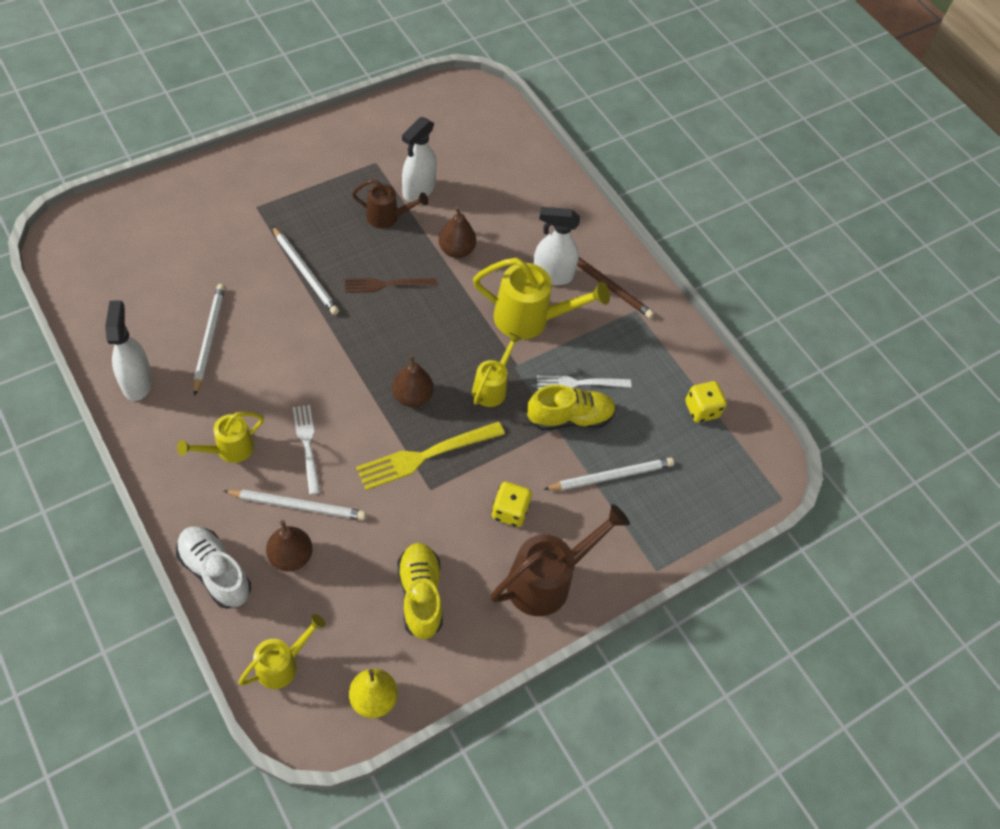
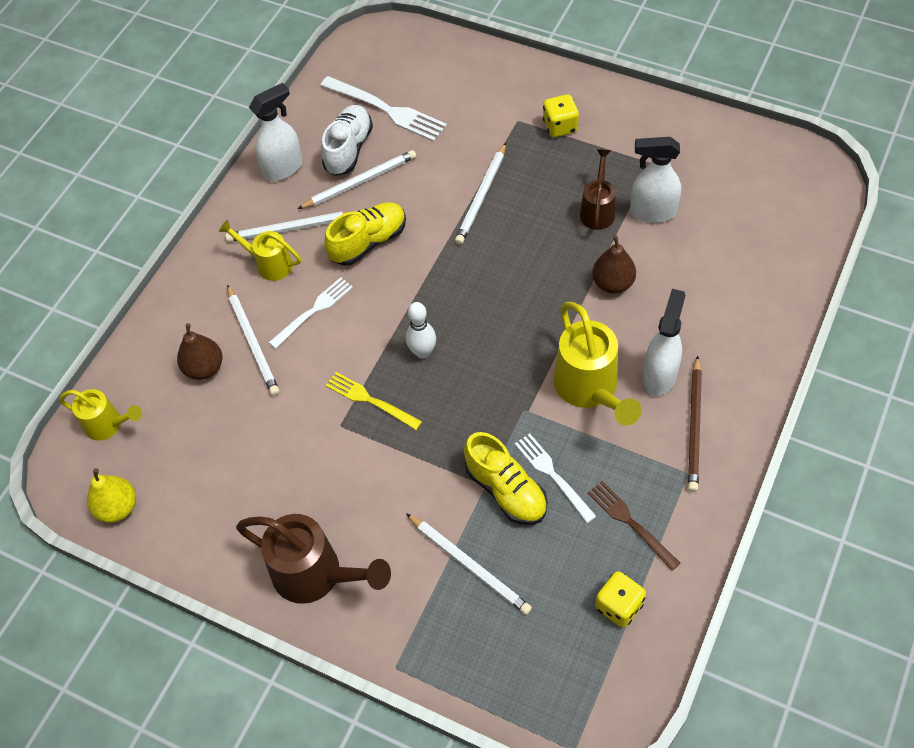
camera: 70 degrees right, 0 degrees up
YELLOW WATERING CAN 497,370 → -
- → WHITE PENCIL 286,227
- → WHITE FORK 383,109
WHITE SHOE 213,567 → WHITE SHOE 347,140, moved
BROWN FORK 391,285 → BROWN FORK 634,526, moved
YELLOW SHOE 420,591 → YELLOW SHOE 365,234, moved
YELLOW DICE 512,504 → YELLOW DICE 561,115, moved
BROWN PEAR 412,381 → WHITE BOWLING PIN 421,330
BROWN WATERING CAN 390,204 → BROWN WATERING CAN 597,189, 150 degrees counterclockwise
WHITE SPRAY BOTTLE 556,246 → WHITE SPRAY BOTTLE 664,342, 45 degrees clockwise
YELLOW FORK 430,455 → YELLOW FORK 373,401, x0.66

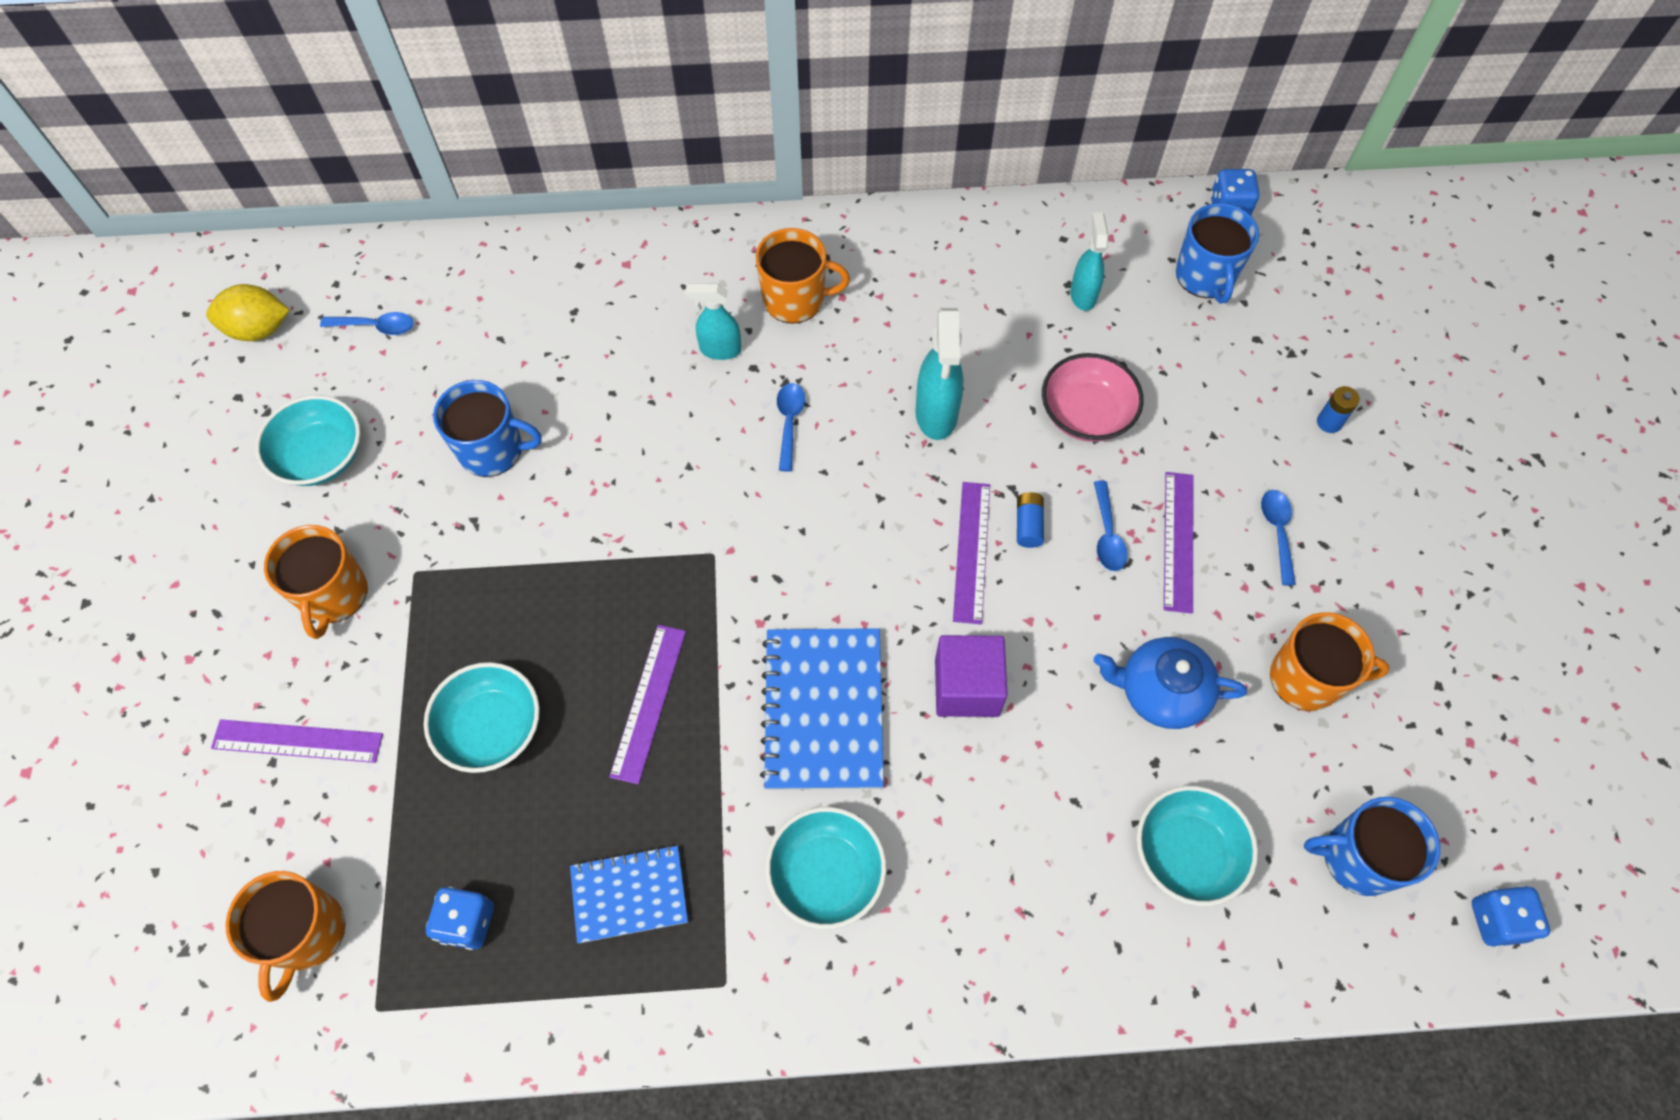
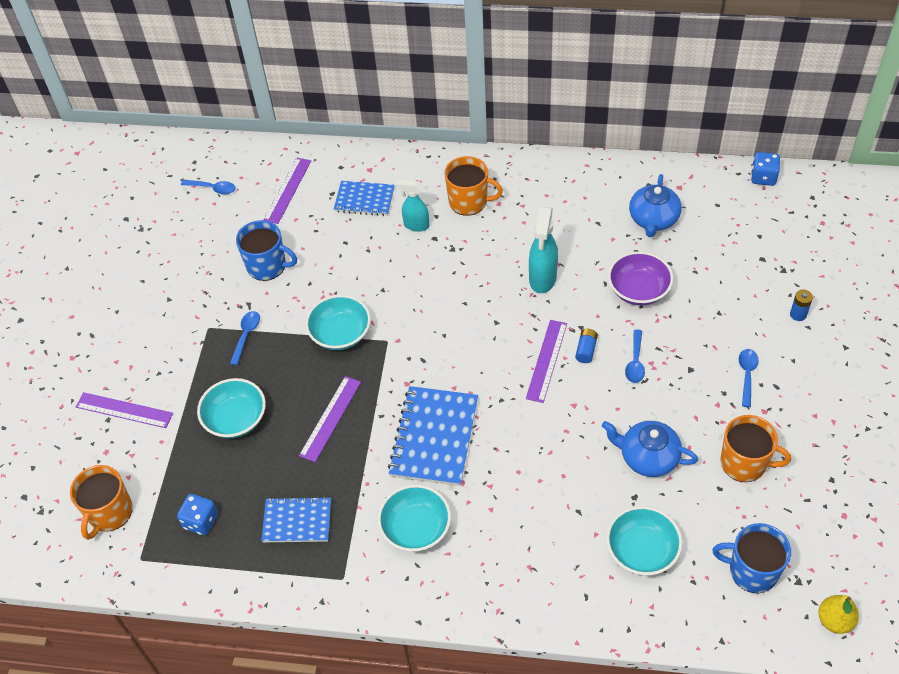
camera: 15 degrees right, 10 degrees down
YELLOW LEMON 247,312 → -
ORANGE MUG 316,582 → -
PURPLE CUBE 971,676 → -
BLUE MUG 1217,253 → -
- → BLUE NOTEBOOK 364,198
TURQUOISE BOWL 308,440 → TURQUOISE BOWL 338,322, moved
BLUE SPOON 791,427 → BLUE SPOON 245,338, moved
PURPLE RULER 1178,543 → PURPLE RULER 287,191, moved
TURQUOISE SPRAY BOTTLE 1089,262 → BLUE TEAPOT 655,205
BLUE DICE 1511,916 → YELLOW PEAR 838,614
PINK BOWL 1093,397 → PURPLE BOWL 640,278

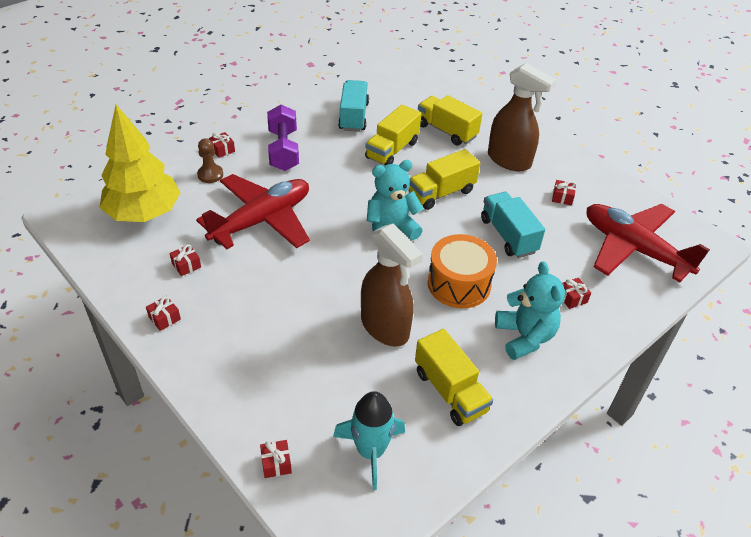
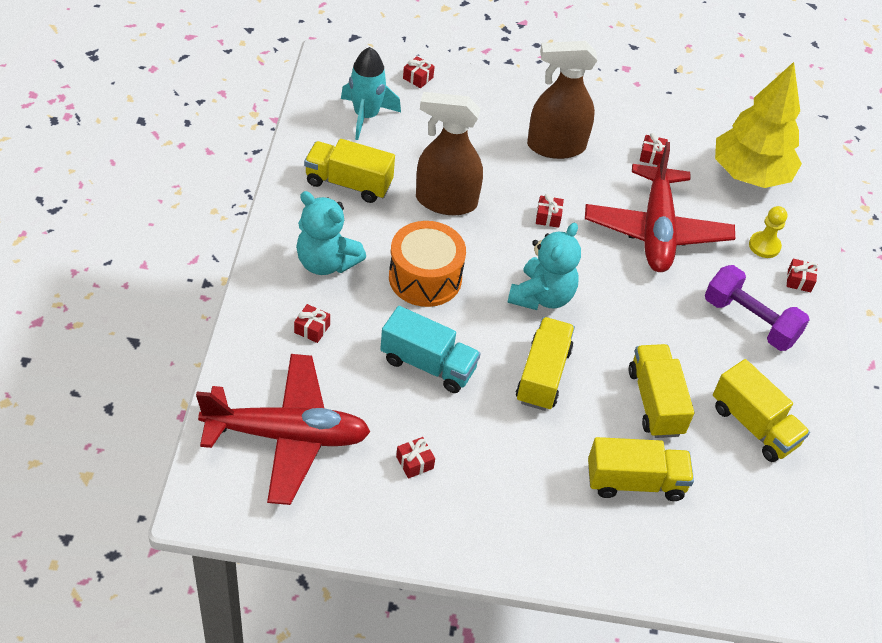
camera: 135 degrees right, 5 degrees up
RED GIFT 163,313 → RED GIFT 550,211, moved
BROWN SPRAY BOTTLE 522,117 → BROWN SPRAY BOTTLE 562,100, moved
BROWN PAWN 210,160 → YELLOW PAWN 768,232
TURQUOISE TRUCK 353,106 → YELLOW TRUCK 761,410

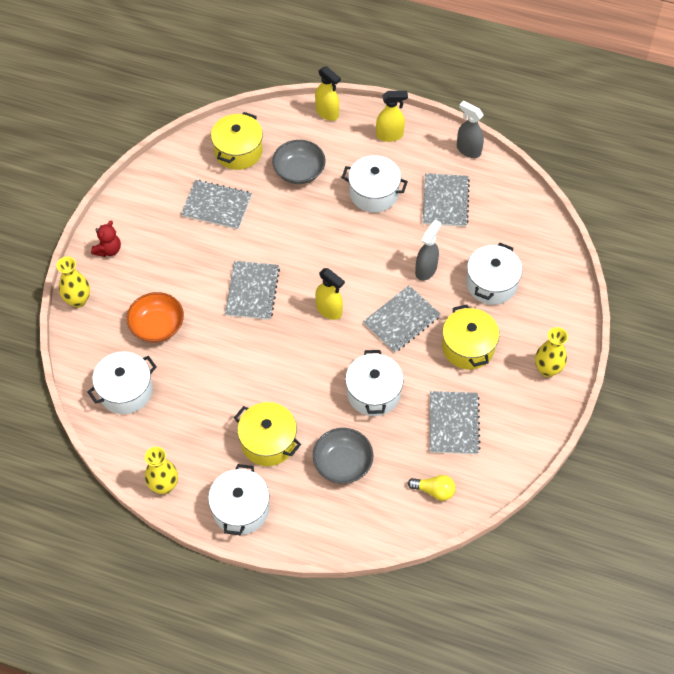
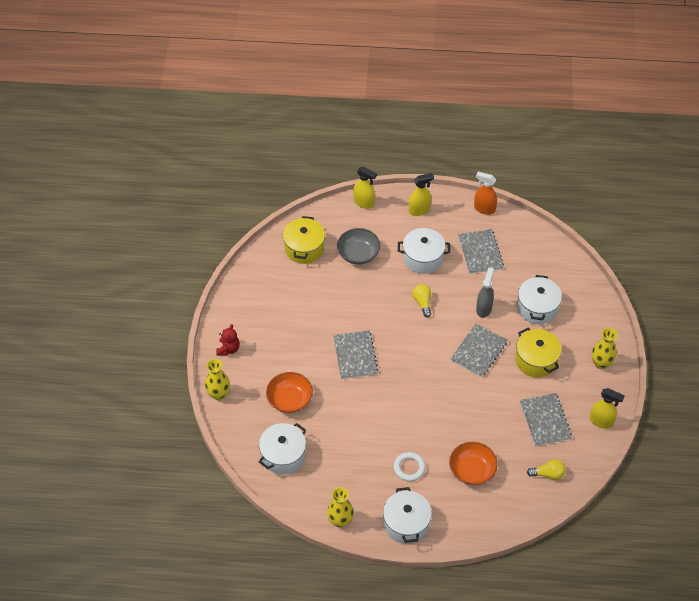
camera: 15 degrees left, 5 degrees down
GREY NOTEBOOK 216,204 → -
WHITE POT 374,383 → -
- → YELLOW LIGHT BULB 422,301
YELLOW SPRAY BOTTLE 330,294 → YELLOW SPRAY BOTTLE 607,408, moved
YELLOW POT 267,434 → WHITE RING 409,466
GREY BOWL 343,456 → ORANGE BOWL 473,463
GREY SPRAY BOTTLE 470,129 → ORANGE SPRAY BOTTLE 485,193

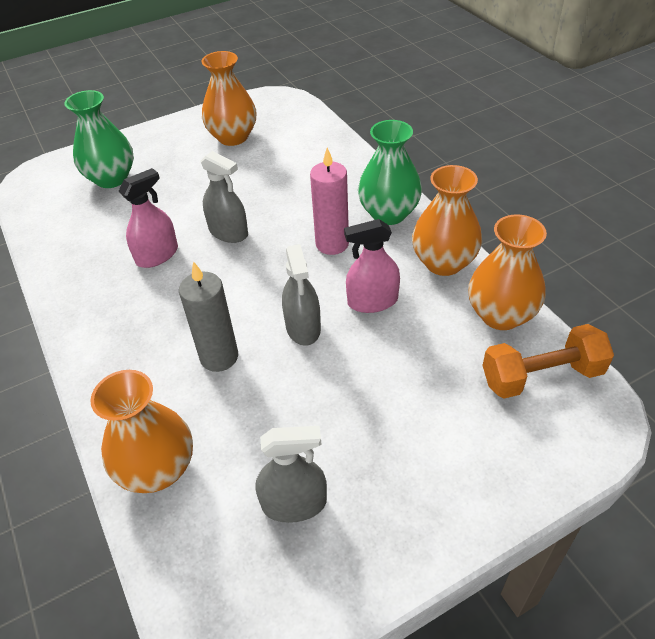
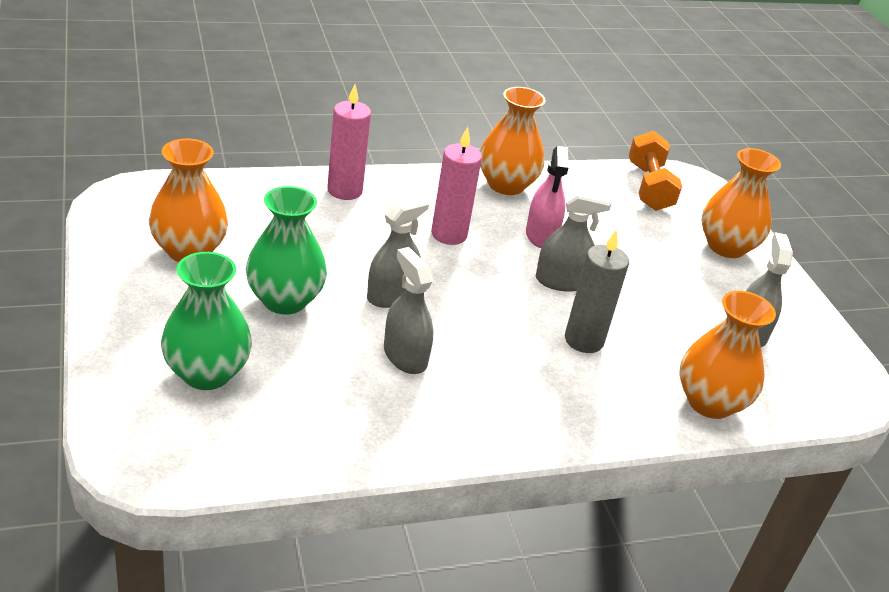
camera: 85 degrees left, 10 degrees down
- → PINK CANDLE 349,142
GREEN VASE 390,172 → GREEN VASE 286,250, moved
ORANGE VASE 507,272 → ORANGE VASE 741,203, moved
PINK SPRAY BOTTLE 148,218 → GREY SPRAY BOTTLE 409,310

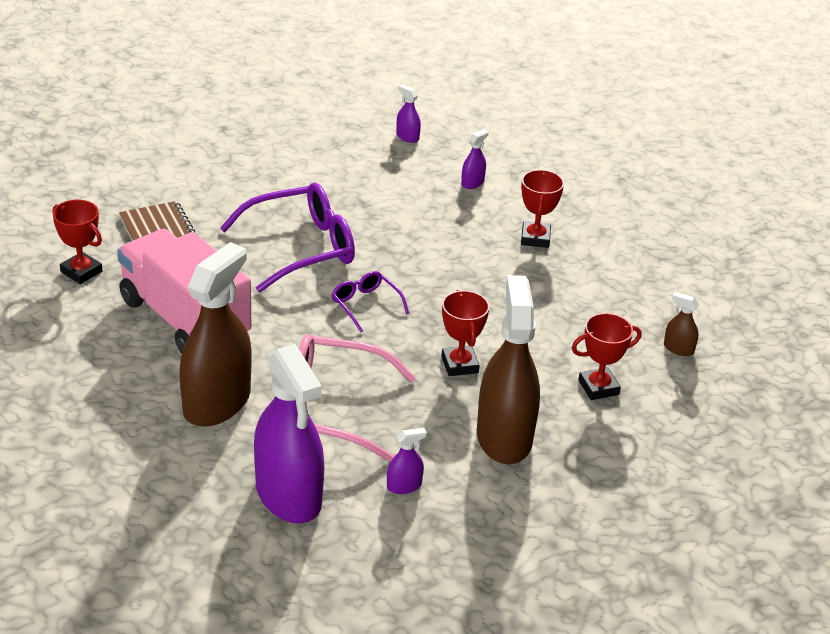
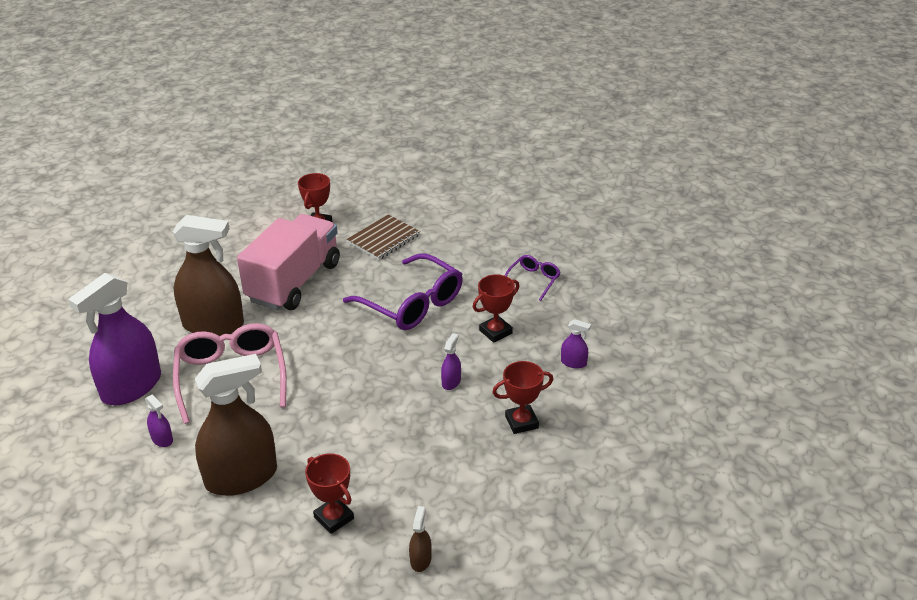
camera: 70 degrees right, 0 degrees up
PURPLE GLASSES 370,301 → PURPLE GLASSES 533,278, moved
PURPLE SPRAY BOTTLE 408,113 → PURPLE SPRAY BOTTLE 451,361, moved
RED TROPHY 465,333 → RED TROPHY 496,308, moved

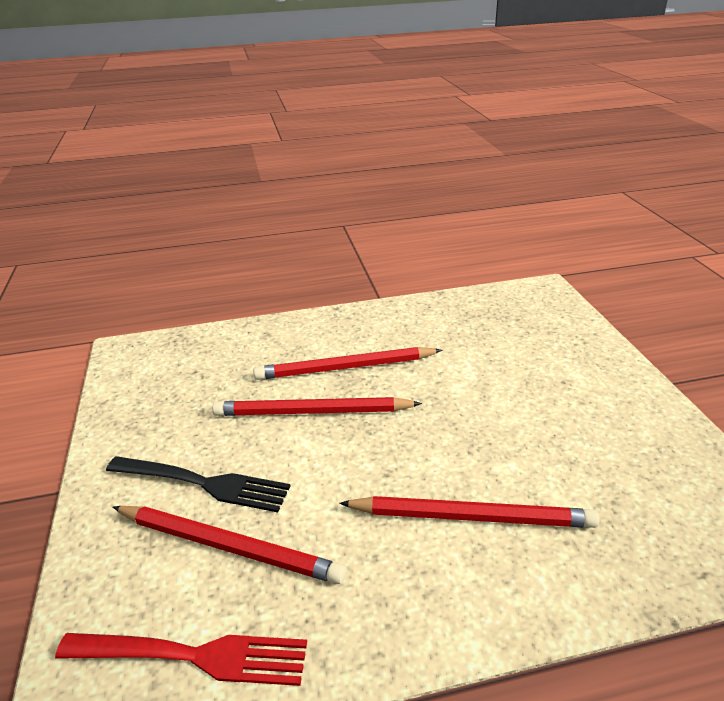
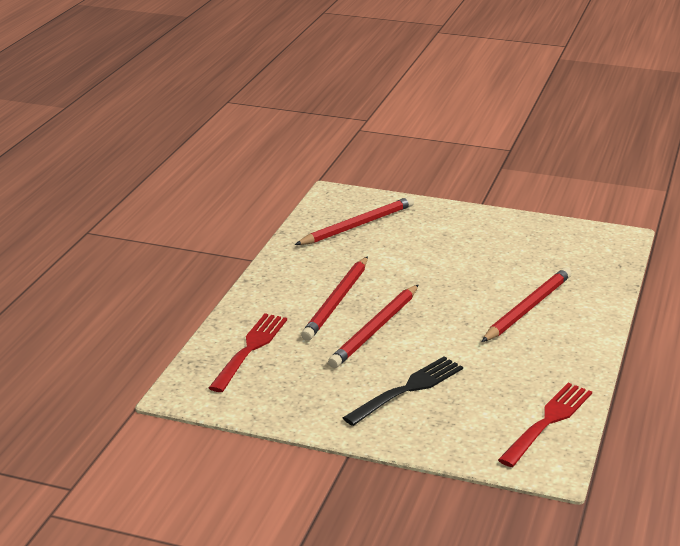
camera: 60 degrees left, 5 degrees down
- → RED FORK 248,352
RED PENCIL 229,545 → RED PENCIL 354,221, moved

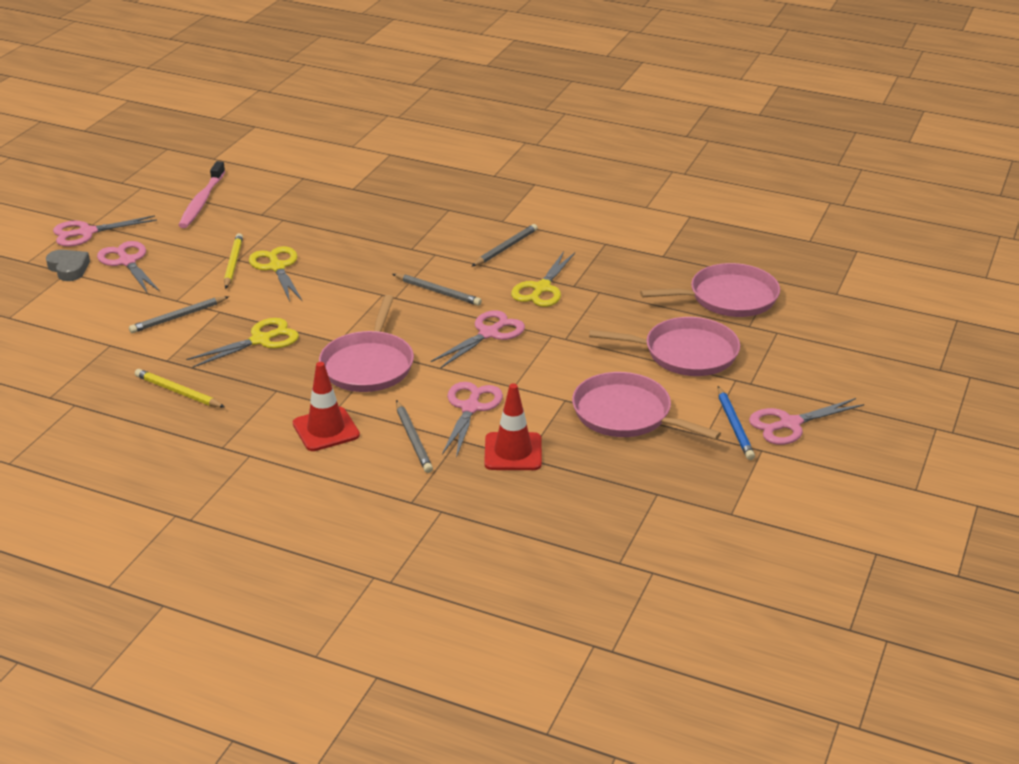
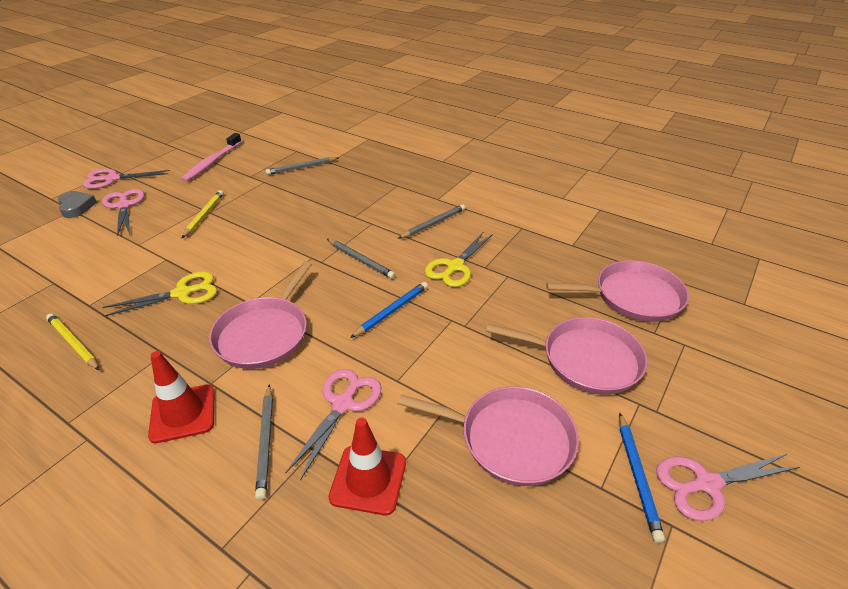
camera: 10 degrees right, 5 degrees up
YELLOW SCISSORS 275,274 → -
GREY PENCIL 179,314 → GREY PENCIL 302,166, moved
PINK SCISSORS 478,339 → BLUE PENCIL 389,310
PINK PAN 646,406 → PINK PAN 488,436, 150 degrees clockwise

